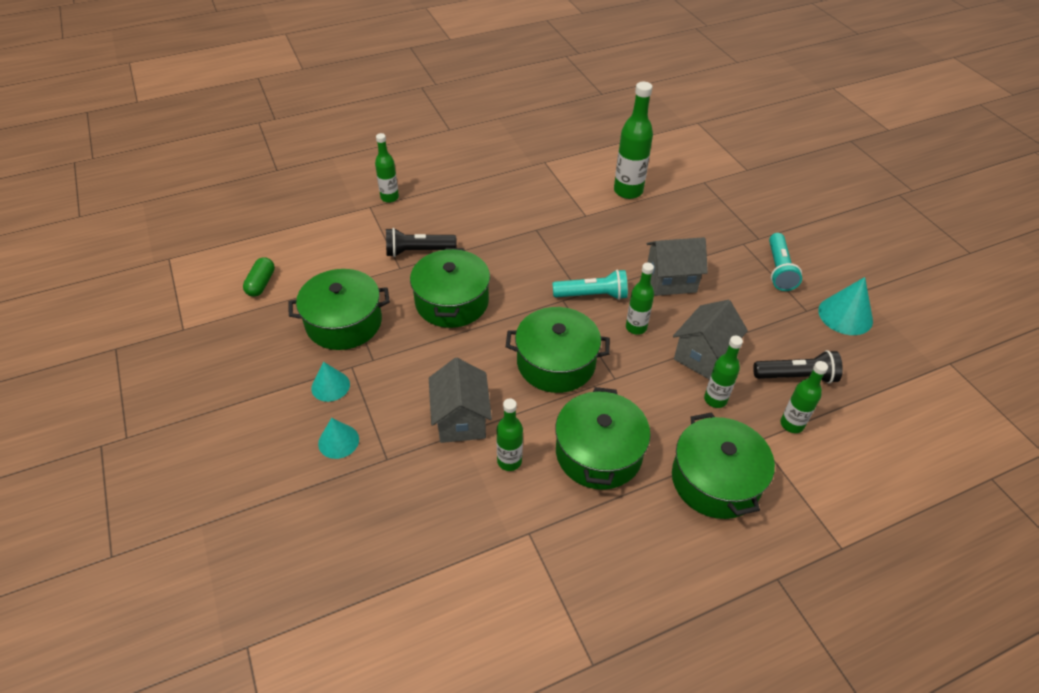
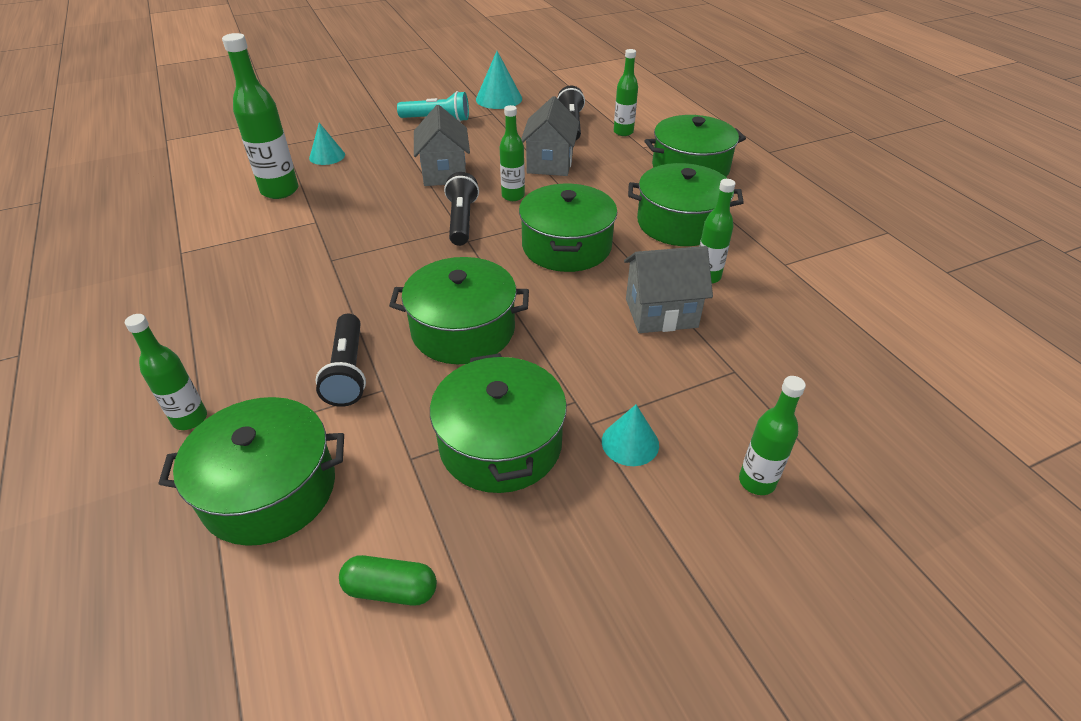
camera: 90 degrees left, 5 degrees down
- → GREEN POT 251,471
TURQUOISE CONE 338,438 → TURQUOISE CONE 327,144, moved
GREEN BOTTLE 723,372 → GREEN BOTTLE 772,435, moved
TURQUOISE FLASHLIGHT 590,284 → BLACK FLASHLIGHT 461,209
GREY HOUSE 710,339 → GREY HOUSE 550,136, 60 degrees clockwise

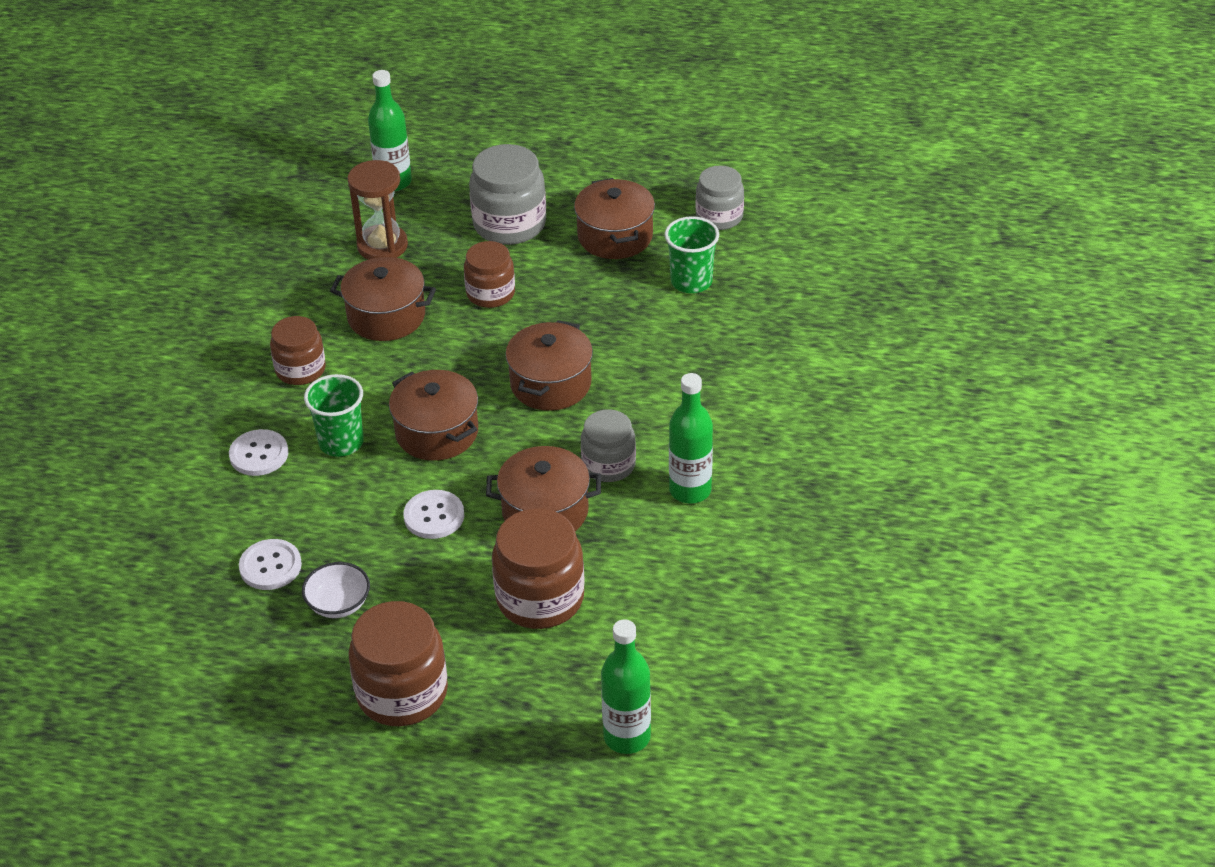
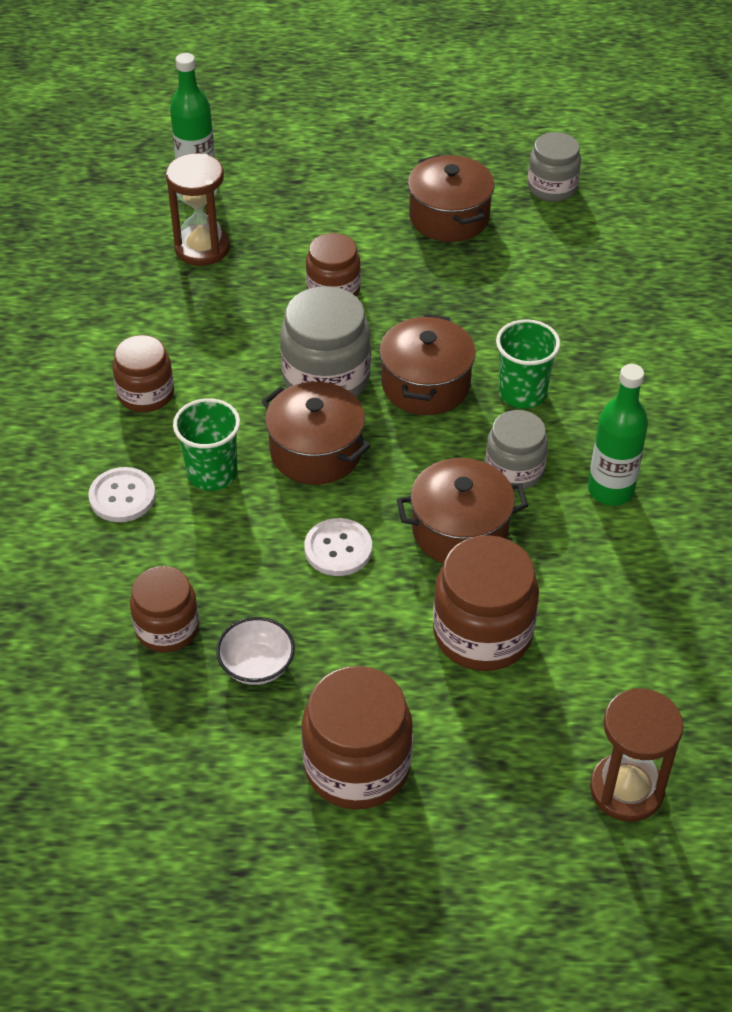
camera: 10 degrees left, 5 degrees up
BROWN POT 383,299 → -
GREY JAR 507,194 → GREY JAR 325,341, moved
GREEN CUP 692,254 → GREEN CUP 528,363, moved
WHITE BUTTON 270,564 → BROWN JAR 164,609
GREEN BOTTLE 626,686 → BROWN HOURGLASS 636,755

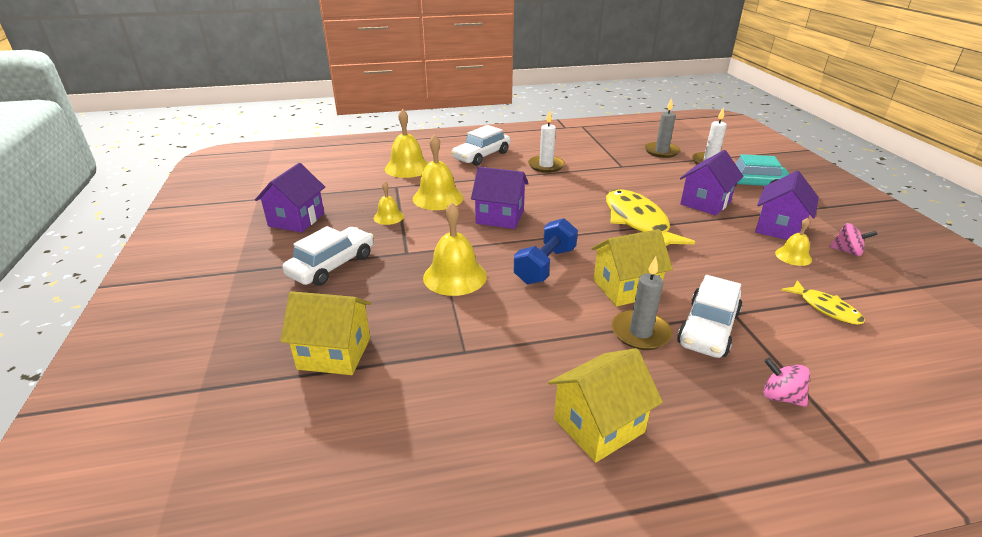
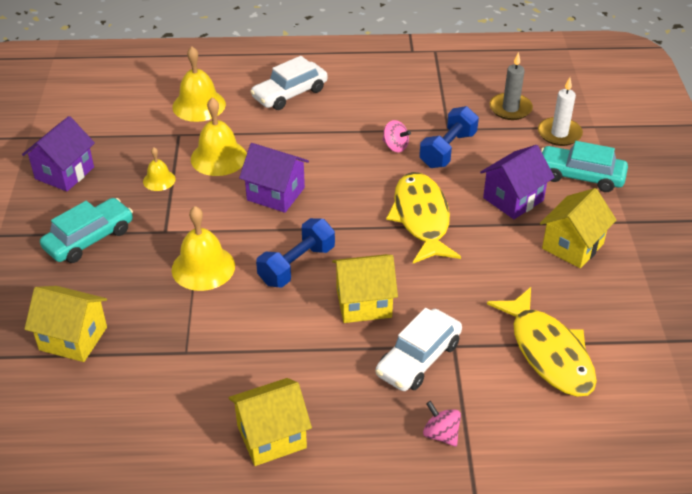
camera: 10 degrees right, 10 degrees up
WHITE CANDLE 546,141 → -
GREY CANDLE 642,303 → -
YELLOW BELL 793,242 → -
- → BLUE DUMBBELL 449,137
PINK SPINNING TOP 853,239 → PINK SPINNING TOP 396,136, moved
WHITE CAR 328,256 → TURQUOISE CAR 86,230
PURPLE HOUSE 787,205 → YELLOW HOUSE 578,228
YELLOW FISH 823,302 → YELLOW FISH 542,342, x1.91

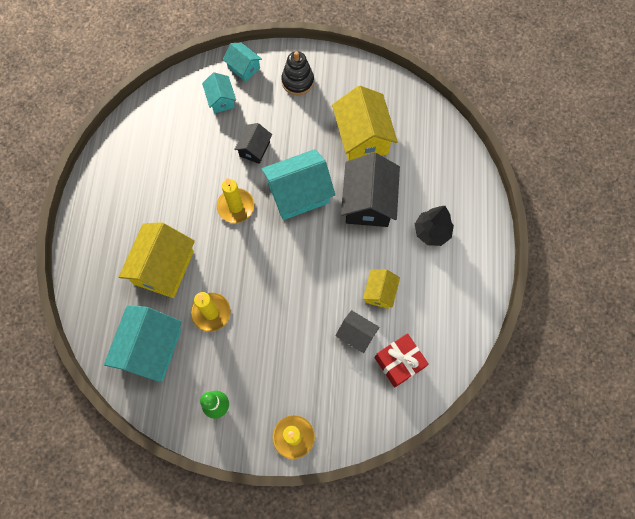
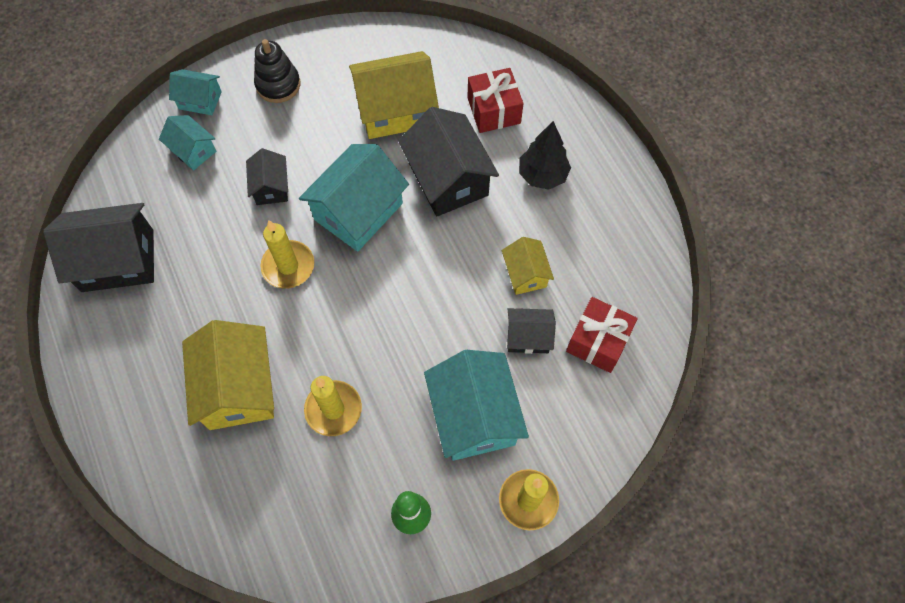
camera: 30 degrees left, 5 degrees down
- → BLACK HOUSE 98,247
- → RED GIFT 495,100
TURQUOISE HOUSE 143,343 → TURQUOISE HOUSE 476,405, moved
YELLOW HOUSE 365,123 → YELLOW HOUSE 394,95, 60 degrees counterclockwise

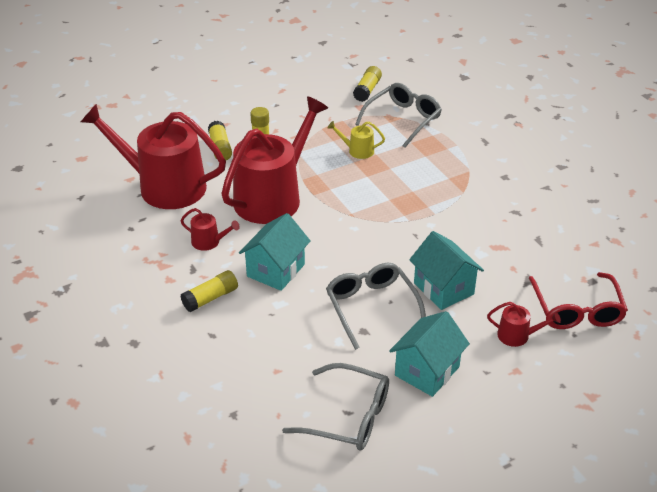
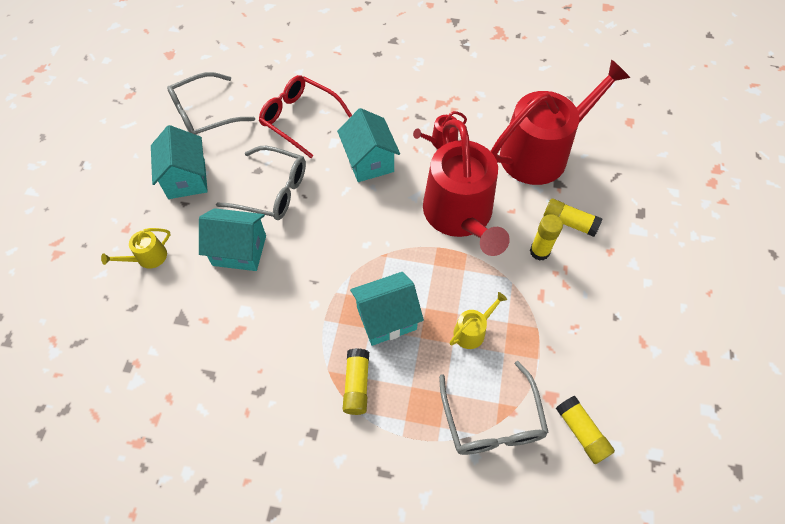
camera: 130 degrees right, 20 degrees up
- → TURQUOISE HOUSE 387,309
YELLOW GLUE STICK 209,291 → YELLOW GLUE STICK 356,381, moved
RED GLASSES 578,300 → RED GLASSES 305,116, moved
RED WATERING CAN 524,324 → YELLOW WATERING CAN 136,248

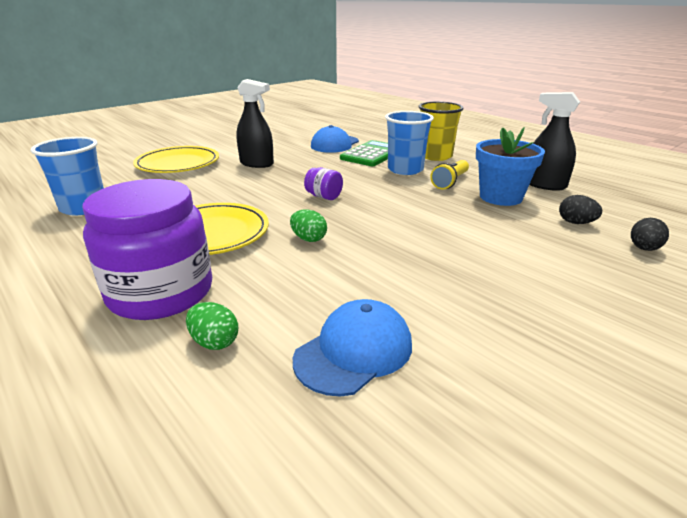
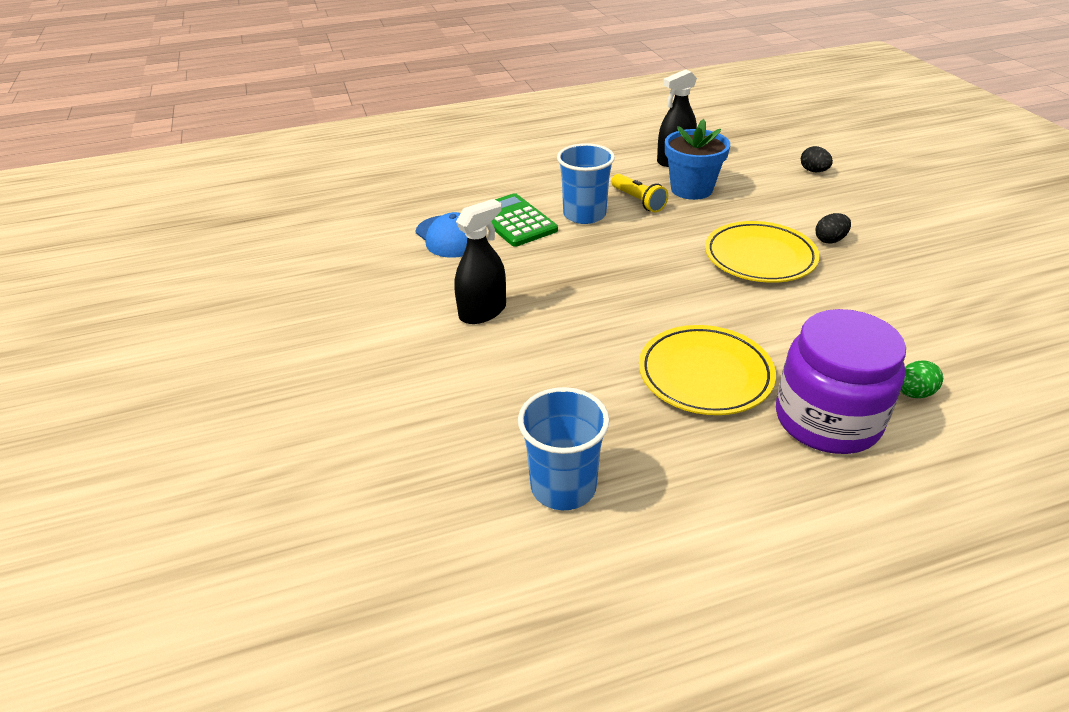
camera: 65 degrees left, 10 degrees up
GREEN EGG 308,225 → -
BLUE CAP 352,348 → -
PURPLE JAR 323,183 → -
YELLOW CUP 441,131 → -
YELLOW PLATE 176,159 → YELLOW PLATE 762,252, moved
BLACK EGG 580,209 → BLACK EGG 833,228, moved

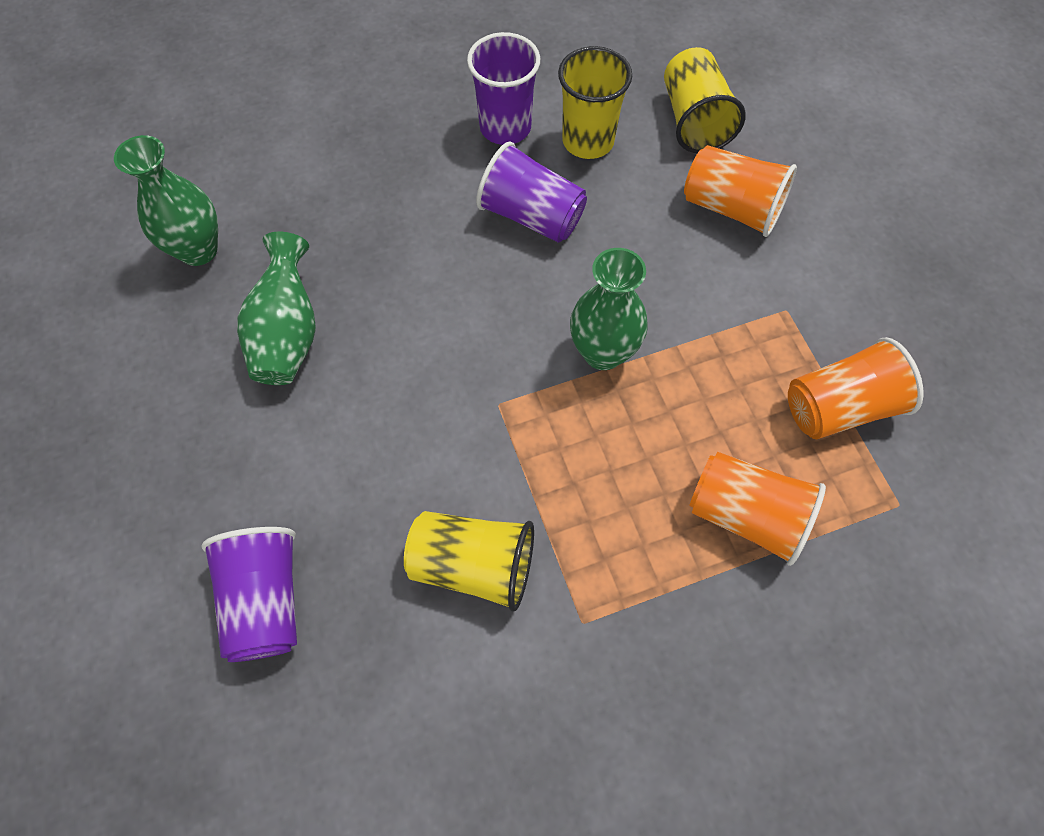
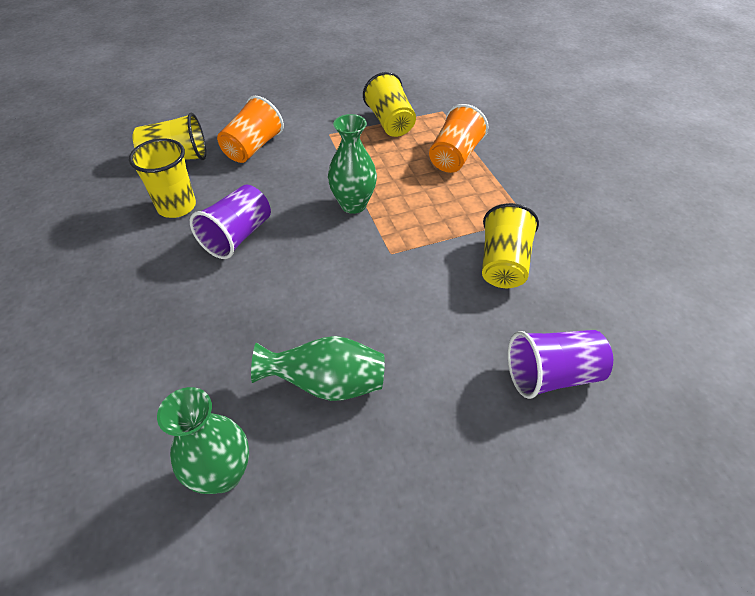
camera: 90 degrees left, 15 degrees down
PURPLE CUP 503,88 → -
ORANGE CUP 856,388 → YELLOW CUP 389,104

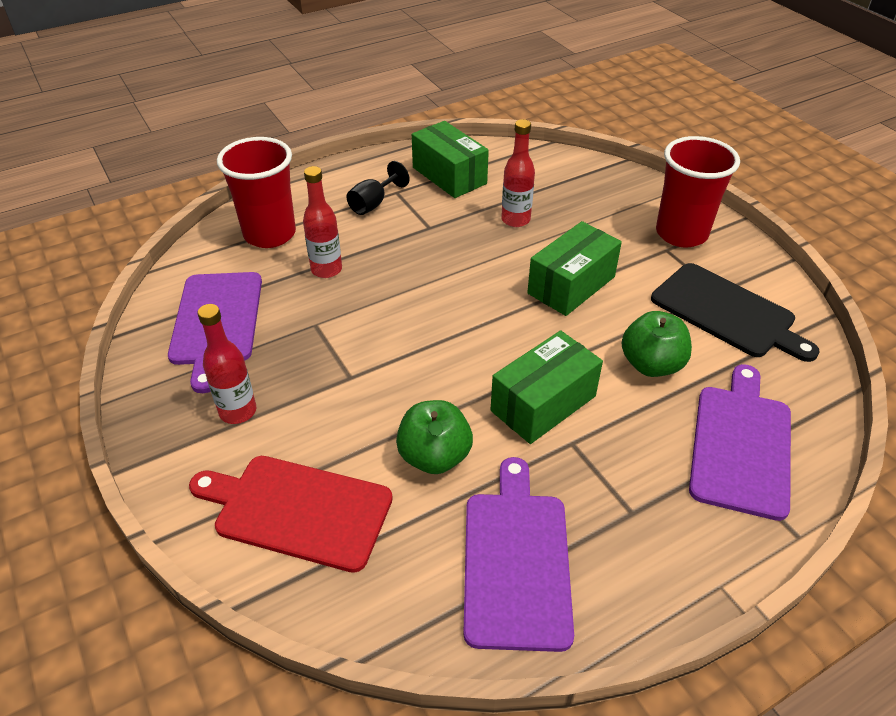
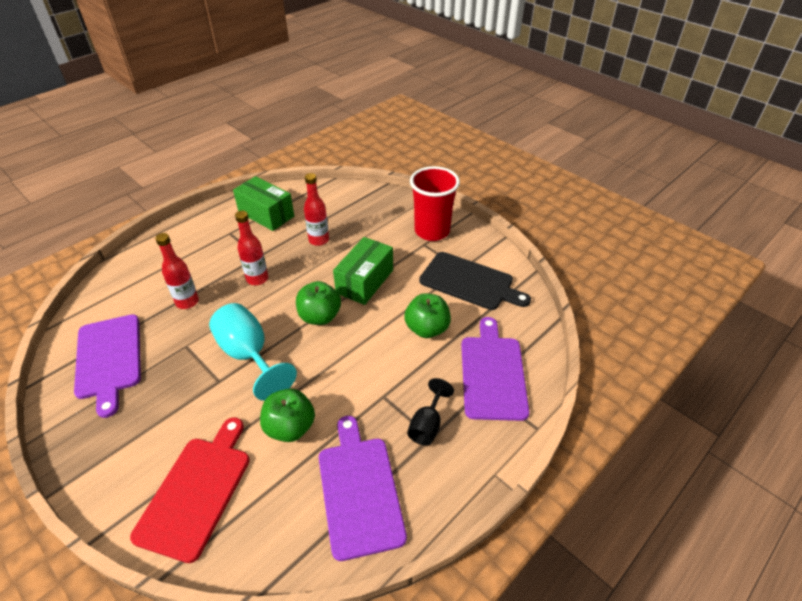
camera: 15 degrees left, 0 degrees up
RED CUP 256,192 → -
GREEN BOX 547,387 → -
- → TURQUOISE GOBLET 253,352
- → GREEN APPLE 318,303
RED BOTTLE 226,364 → RED BOTTLE 251,248, moved
BLACK GOBLET 378,188 → BLACK GOBLET 430,412, moved
RED CUTTING BOARD 291,514 → RED CUTTING BOARD 190,490, 105 degrees clockwise

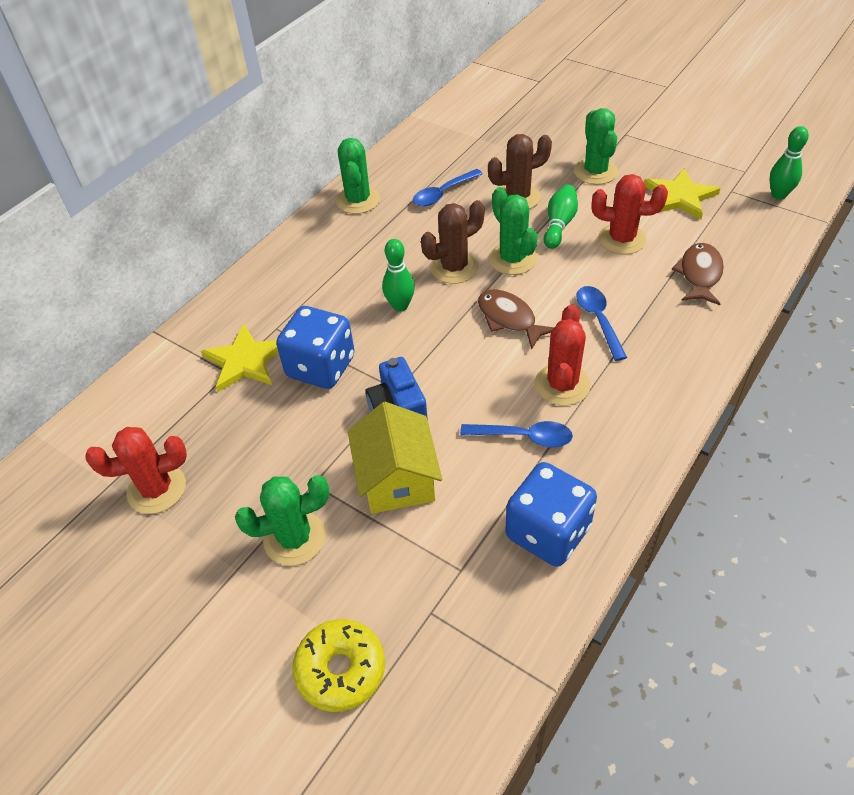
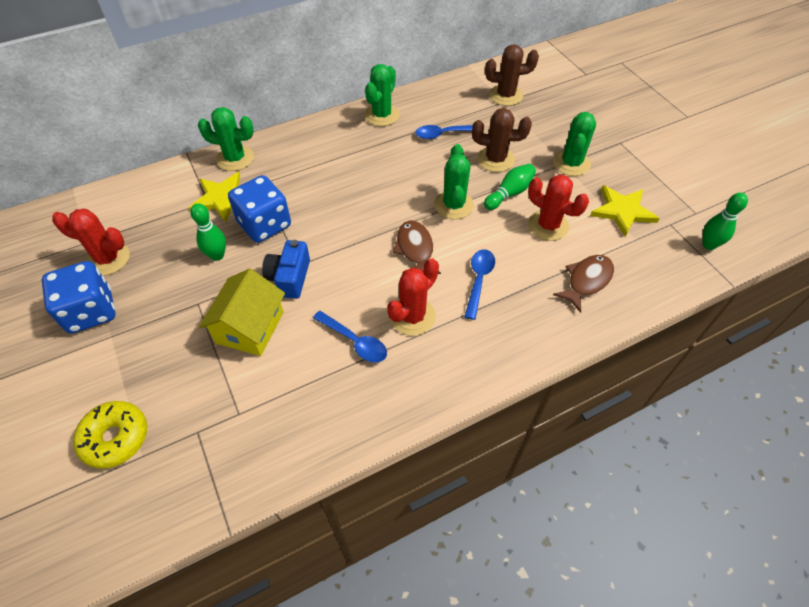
camera: 25 degrees right, 5 degrees up
GREEN CACTUS 282,520 → GREEN CACTUS 226,139, moved
GREEN BOWLING PIN 398,275 → GREEN BOWLING PIN 208,232, moved
BROWN CACTUS 452,242 → BROWN CACTUS 512,75, moved
BLUE DICE 551,514 → BLUE DICE 78,297, moved

